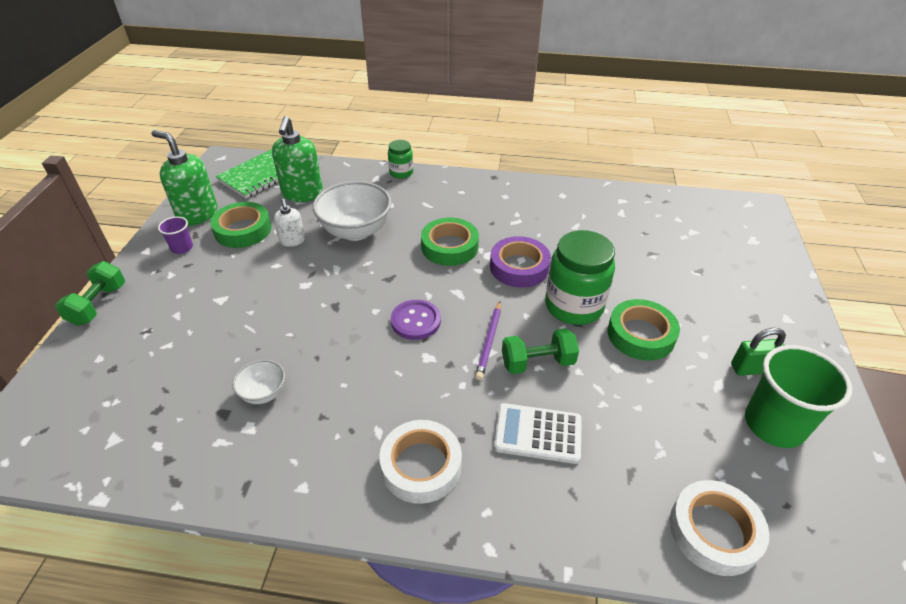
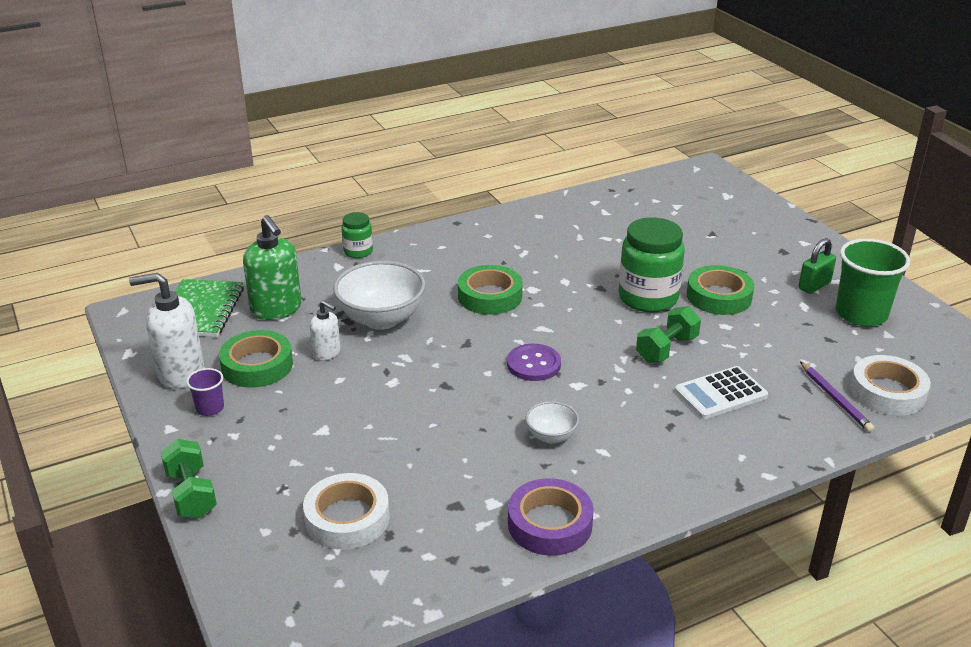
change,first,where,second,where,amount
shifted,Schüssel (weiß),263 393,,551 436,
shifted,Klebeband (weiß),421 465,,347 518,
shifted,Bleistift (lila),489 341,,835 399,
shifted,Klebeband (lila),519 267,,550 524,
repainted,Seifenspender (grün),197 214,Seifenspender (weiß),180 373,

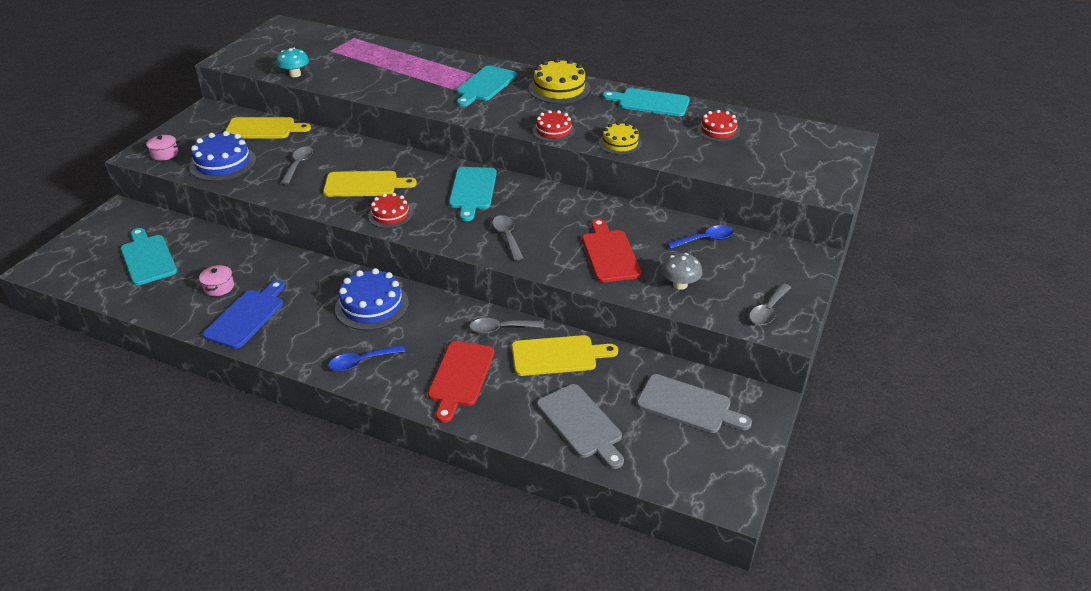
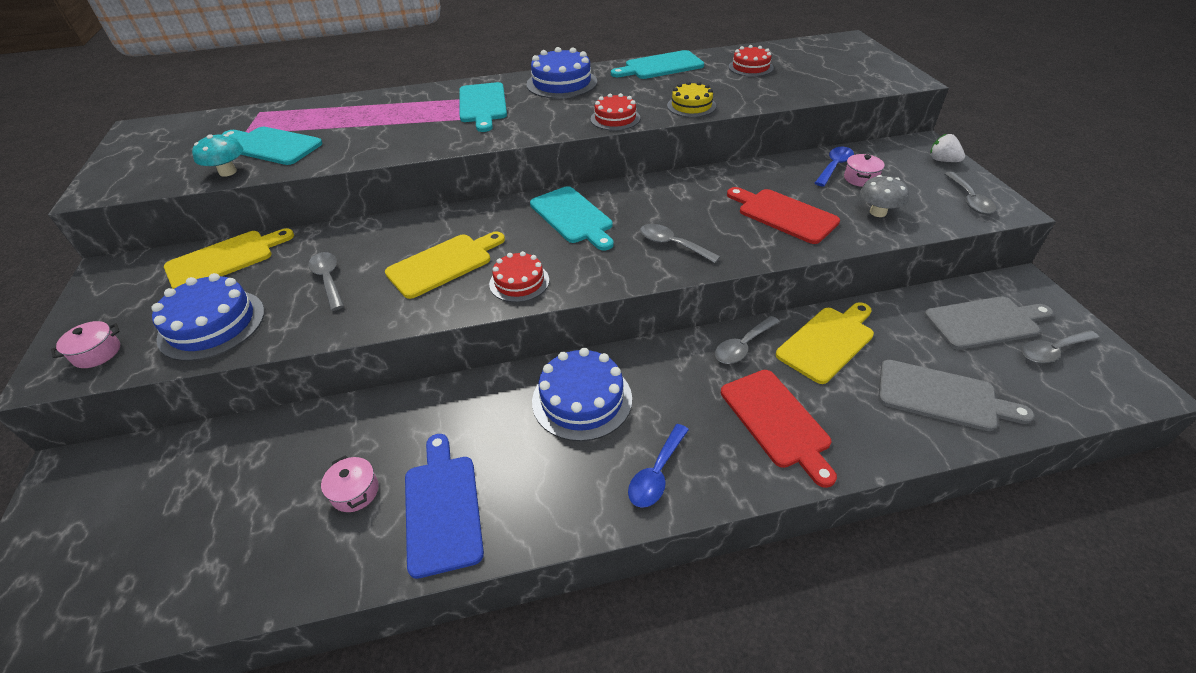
change,first,where,second,where,amount
new,,,Kochtopf (rosa),860 178,
new,,,Erdbeere (weiß),942 160,
new,,,Löffel (grau),1052 351,
shifted,Schneidebrett (türkis),148 258,,272 145,
repainted,Kuchen (gelb),559 88,Kuchen (blau),561 83,

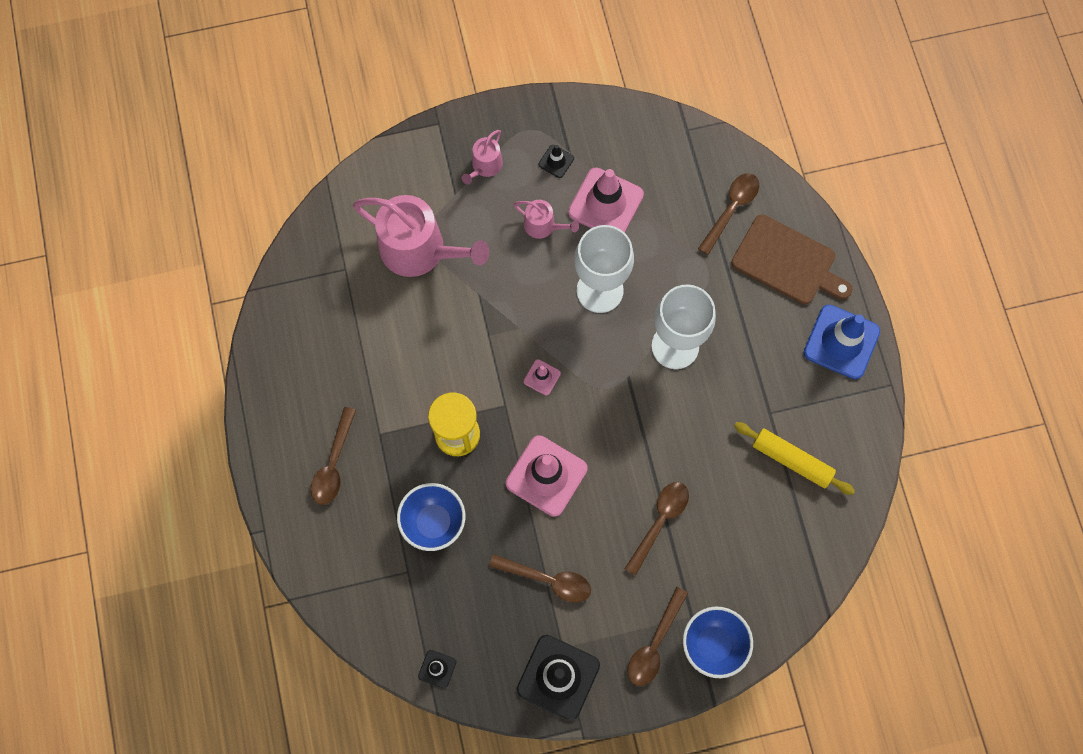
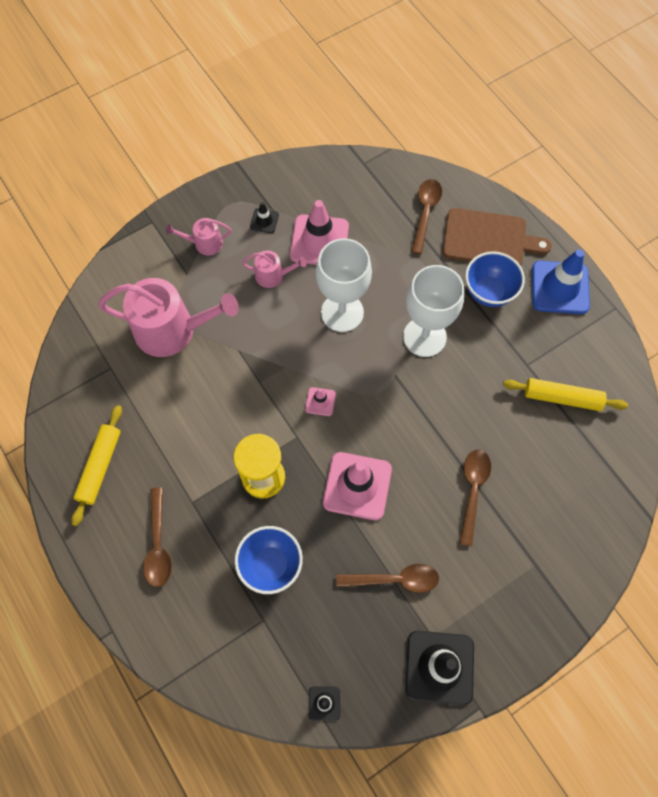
change,first,where,second,where,amount
gone,Löffel (braun),654 644,,,
new,,,Nudelholz (gelb),100 467,
shifted,Schüssel (blau),713 644,,489 292,
rotated,Gießkanne (rosa),485 166,,204 243,75 degrees clockwise

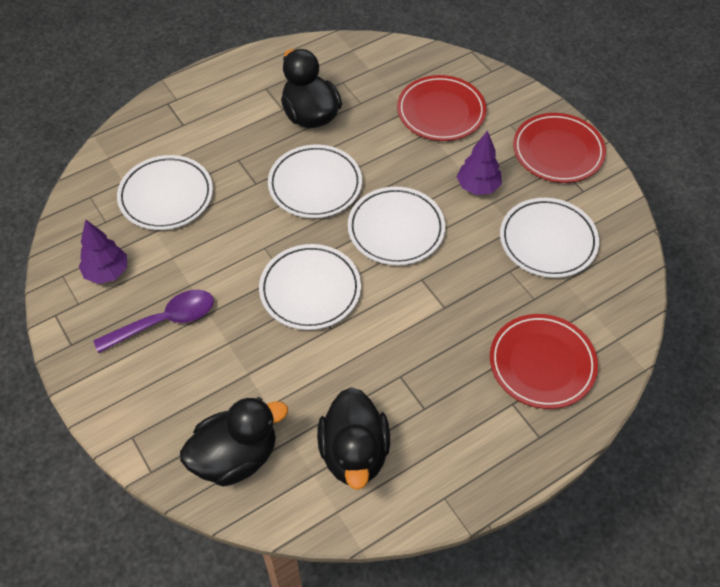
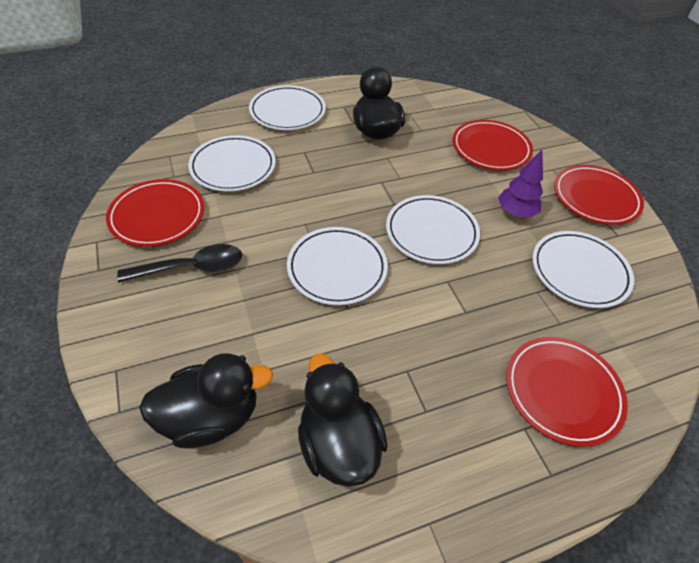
change,first,where,second,where,amount
shifted,Teller (weiß),315 185,,287 112,
swapped,Baum (lila),107 272,Teller (rot),157 216,
repainted,Löffel (lila),165 321,Löffel (schwarz),192 268,
rotated,Ente (schwarz),354 453,,338 443,150 degrees clockwise

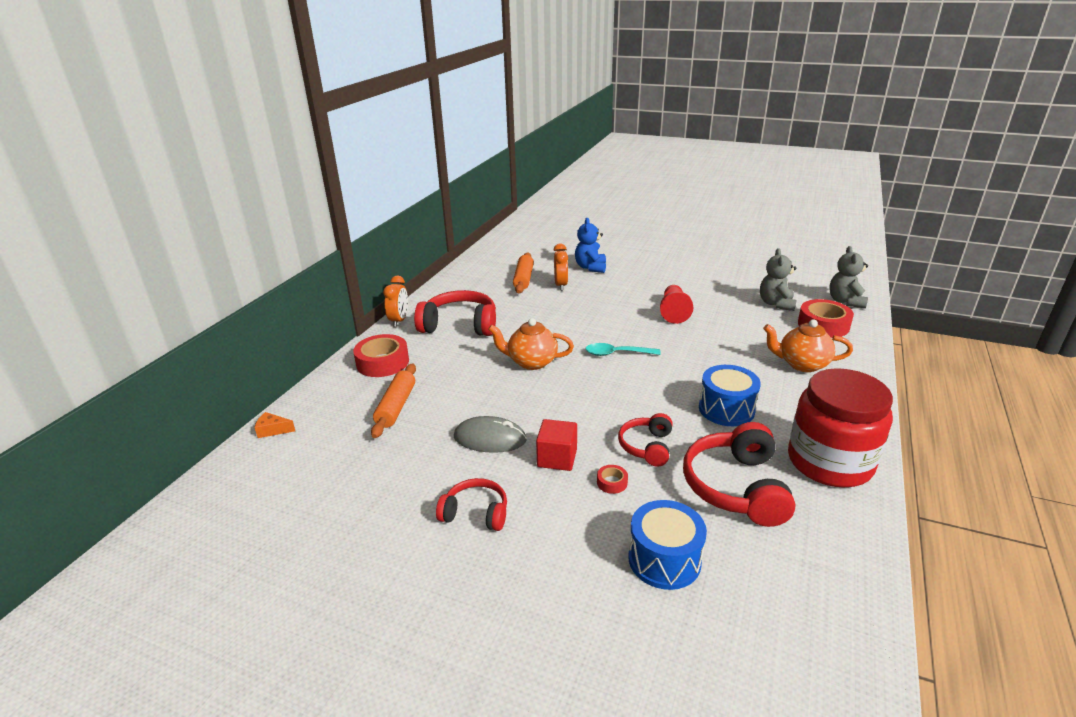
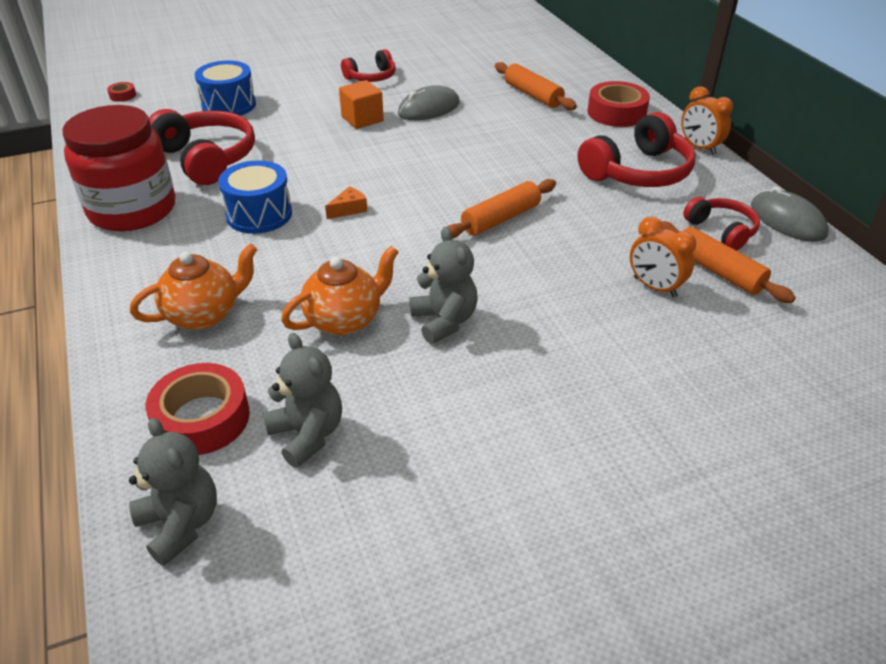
change,first,where,second,where,amount
gone,Teddybär (blau),590 267,,,
gone,Löffel (türkis),616 353,,,
new,,,Nudelholz (orange),501 219,
new,,,Computermaus (grau),787 220,
shifted,Käse (orange),273 430,,349 209,
shifted,Teekanne (orange),531 362,,345 320,
shifted,Klebeband (rot),612 482,,122 95,
shifted,Kopfhörer (rot),647 446,,721 230,
swapped,Bauer (rot),673 312,Teddybär (grau),444 321,
repainted,Kubus (rot),557 458,Kubus (orange),362 119,

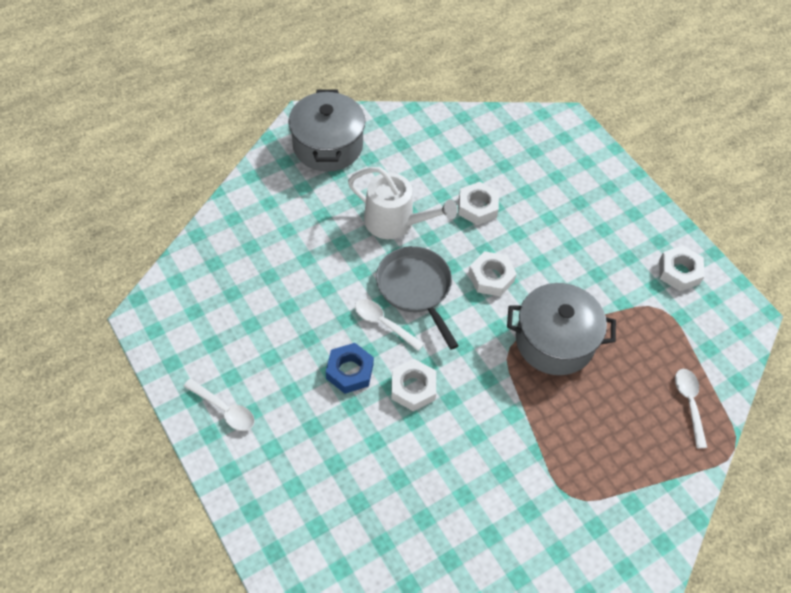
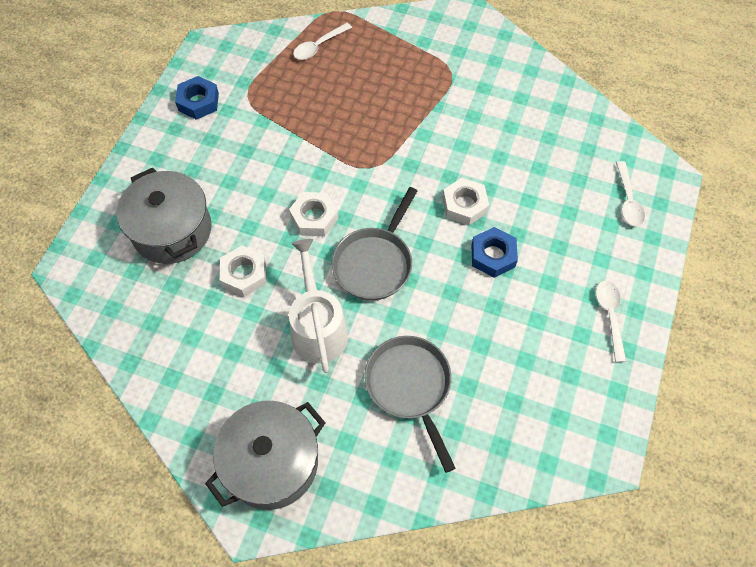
change,first,where,second,where,amount
new,,,Pfanne (grau),410 386,
shifted,Löffel (weiß),384 323,,627 200,
shifted,Kochtopf (grau),554 341,,172 230,
repainted,Sechskantmutter (weiß),679 272,Sechskantmutter (blau),198 102,

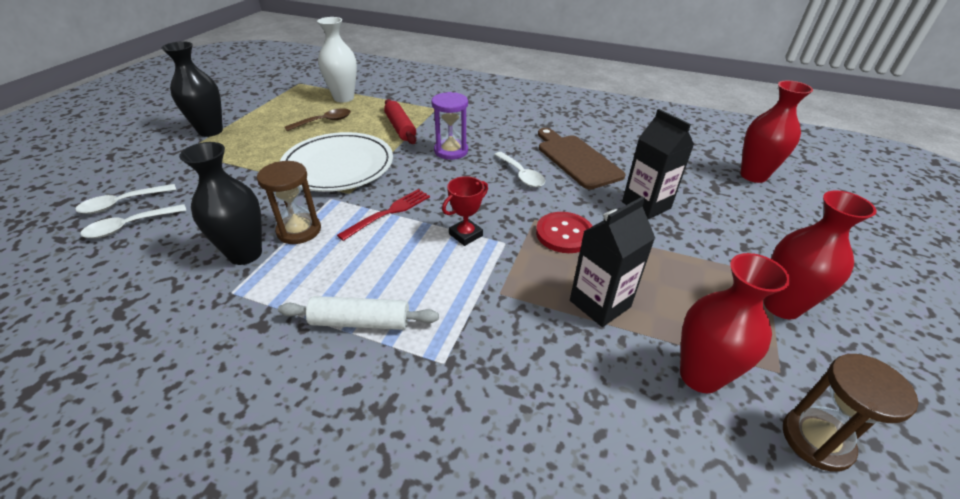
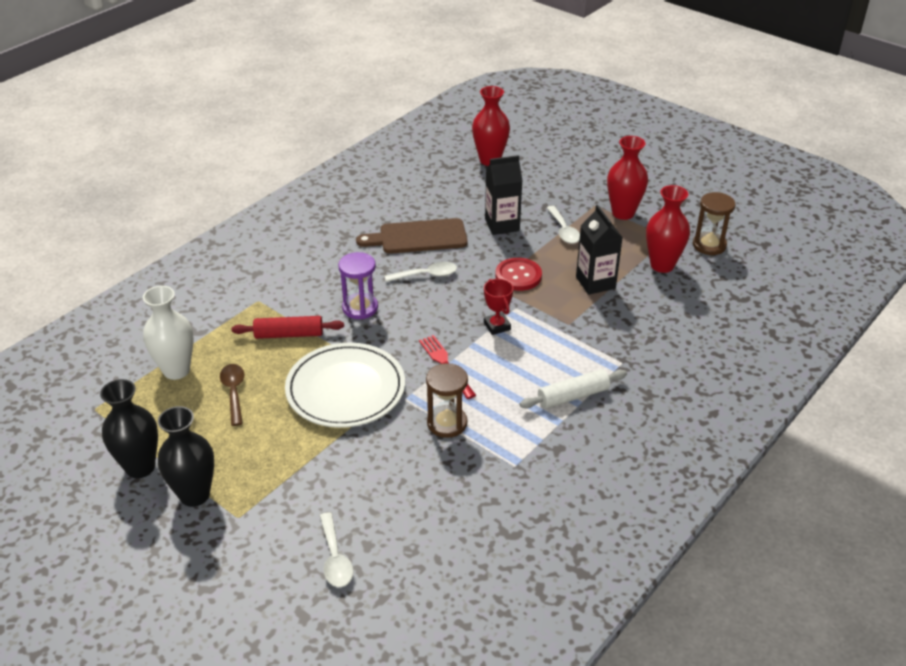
change,first,where,second,where,amount
shifted,Löffel (weiß),129 226,,564 230,
shifted,Vase (schwarz),245 254,,140 467,
rotated,Nudelholz (weiß),360 322,,573 396,45 degrees clockwise

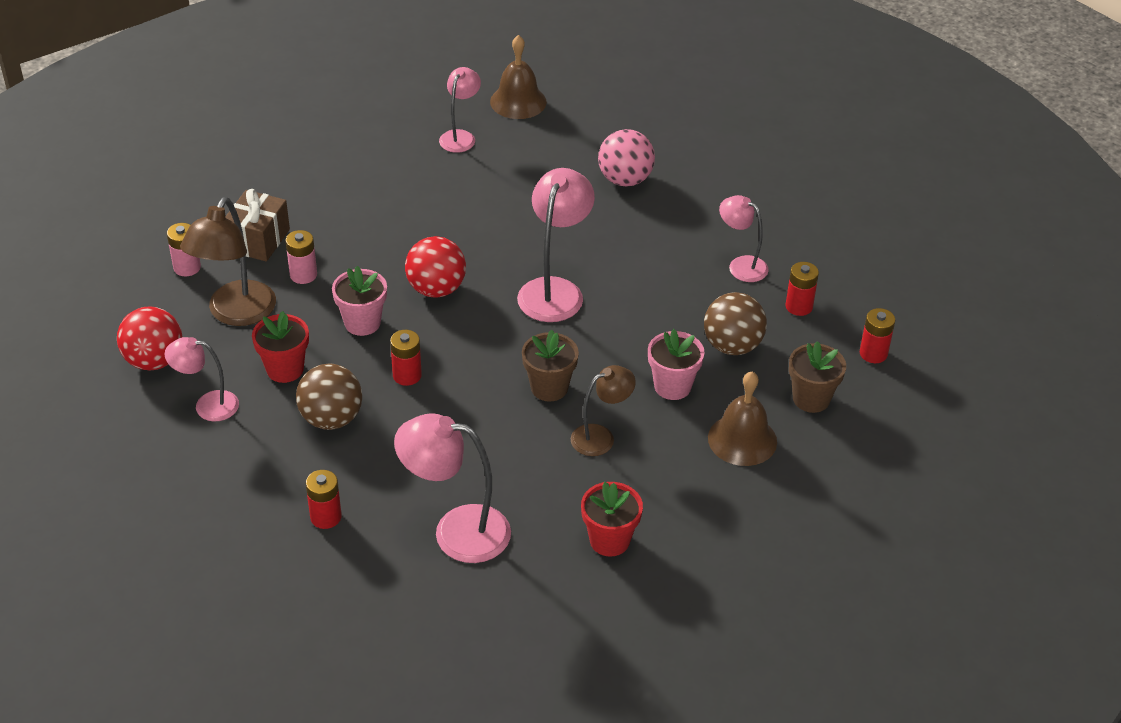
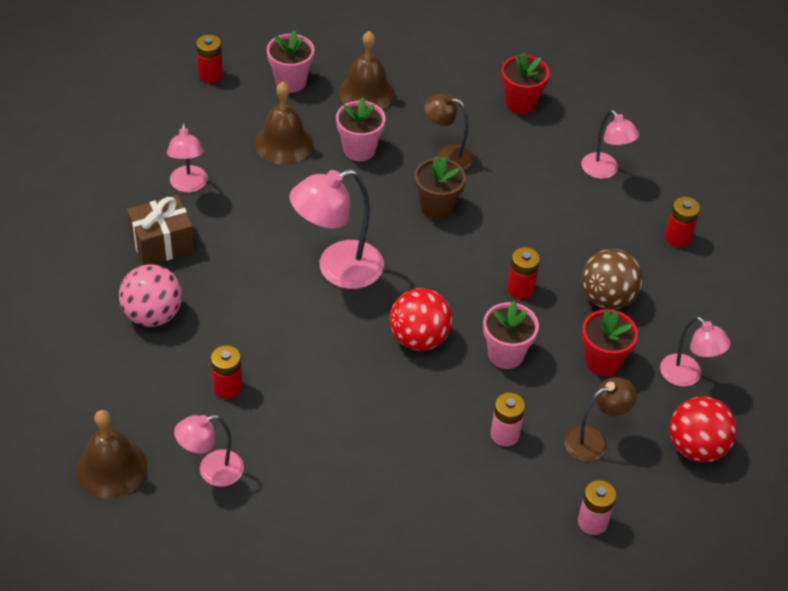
change,first,where,second,where,amount
shifted,Geschenk (braun),258 240,,162 243,
shifted,Batterie (rot),799 306,,228 387,
swapped,Ball (braun),732 346,Glocke (braun),284 143,
repainted,Blumentopf (braun),811 399,Blumentopf (rosa),290 81,
scaled,Lampe (braun),236 313,,594 440,x0.61
scaled,Lampe (rosa),456 531,,604 171,x0.61

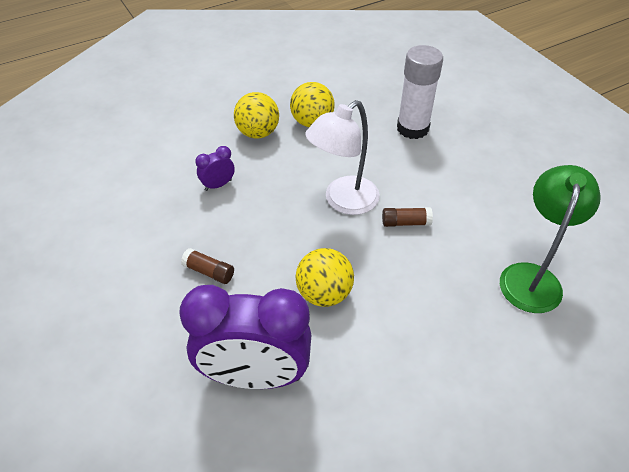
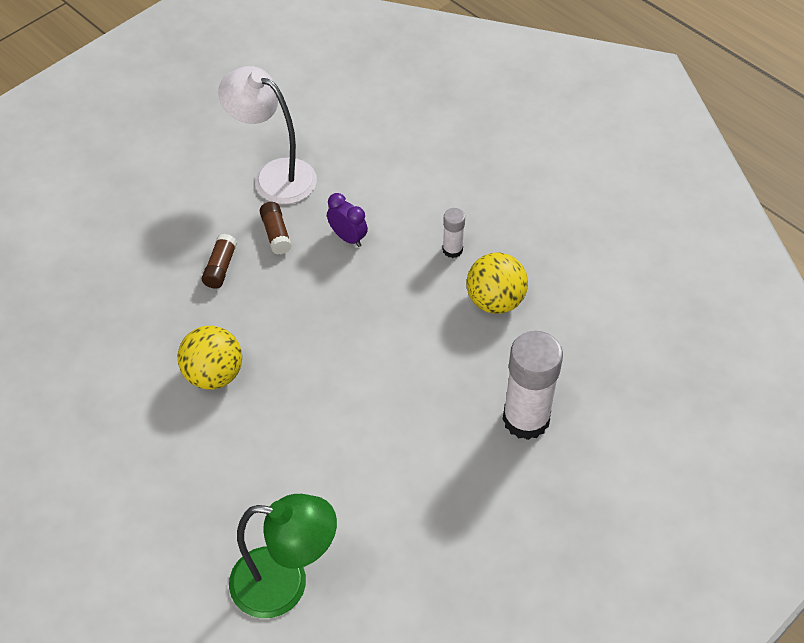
change,first,where,second,where,amount
gone,Wecker (lila),255 375,,,
shifted,Lampe (weiß),343 201,,274 175,
shifted,Klebestift (braun),405 223,,276 234,
swapped,Ball (gelb),258 133,Klebestift (weiß),452 250,

